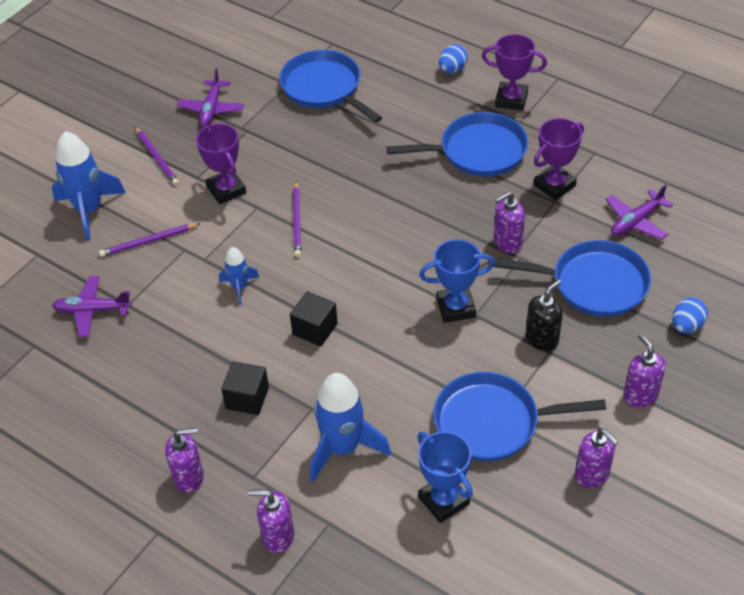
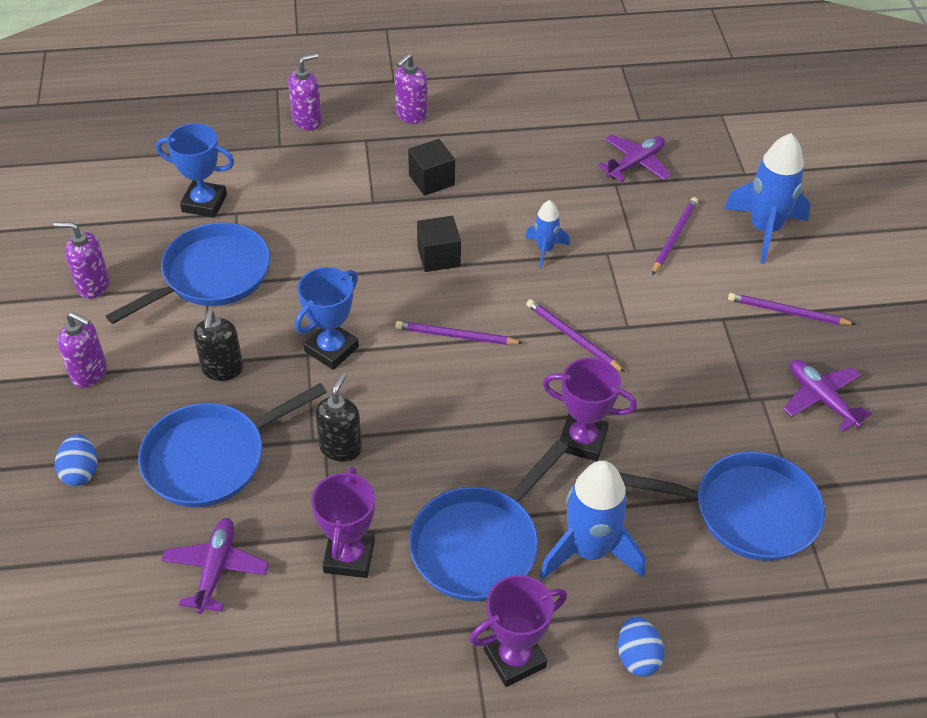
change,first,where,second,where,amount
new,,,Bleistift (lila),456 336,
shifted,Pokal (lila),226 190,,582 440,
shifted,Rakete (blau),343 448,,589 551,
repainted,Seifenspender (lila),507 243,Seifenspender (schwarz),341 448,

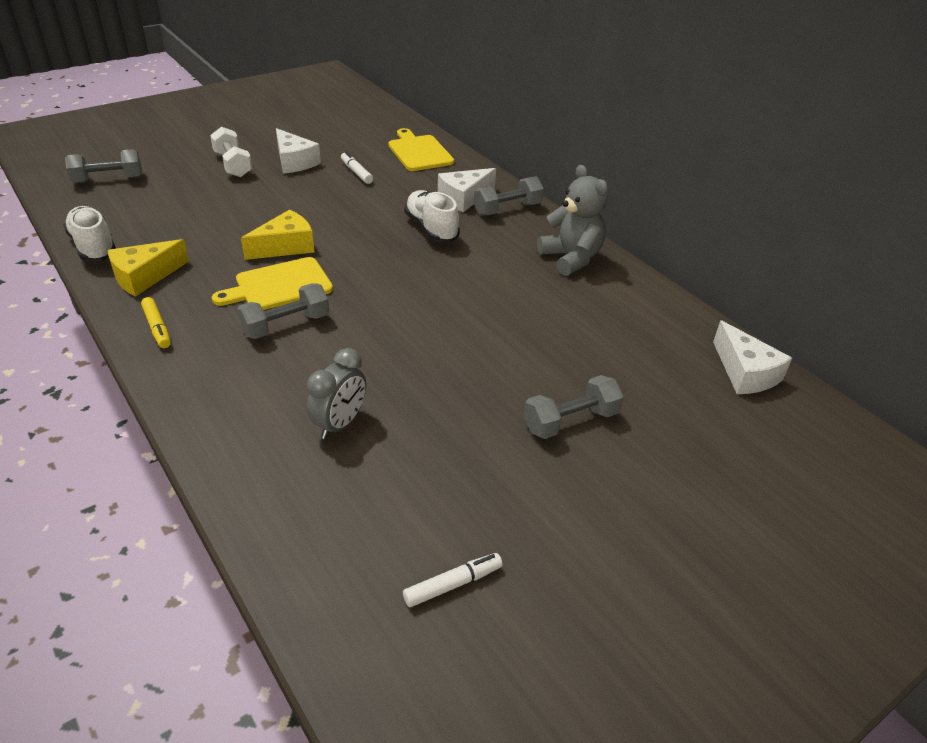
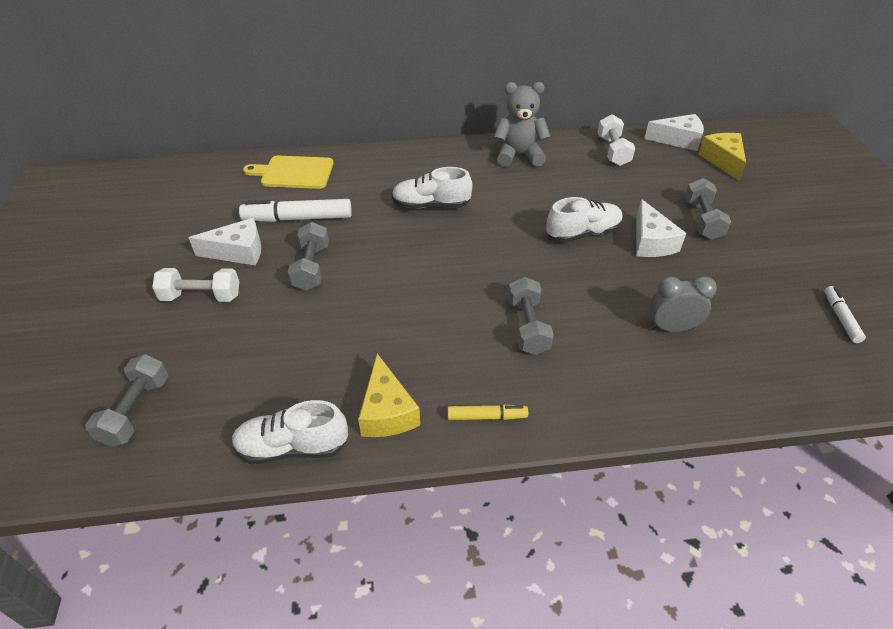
change,first,where,second,where,amount
gone,Schneidebrett (gelb),279 286,,,
new,,,Schuh (weiß),583 233,
new,,,Hantel (weiß),613 151,
shifted,Käse (gelb),285 246,,723 160,
shifted,Käse (weiß),464 198,,651 242,
shifted,Hantel (grau),507 209,,311 267,
rotated,Wecker (grau),340 424,,671 328,60 degrees counterclockwise
scaled,Filzstift (weiß),356 172,,298 218,x1.83

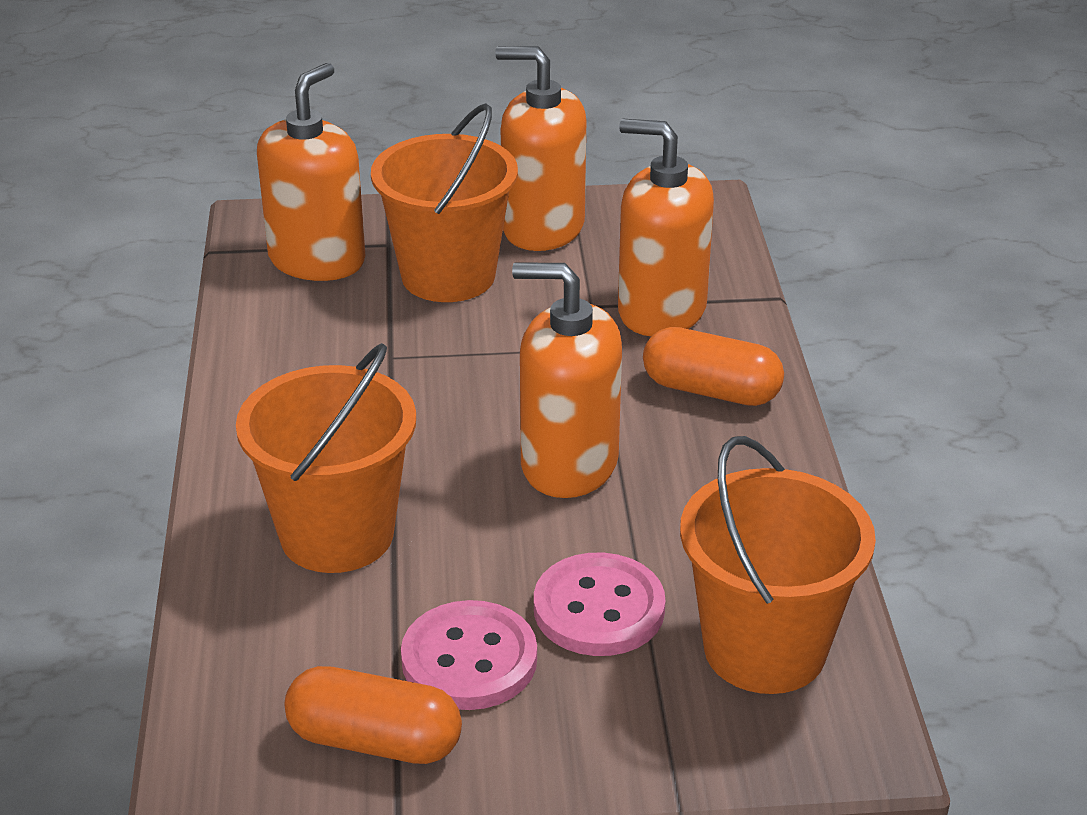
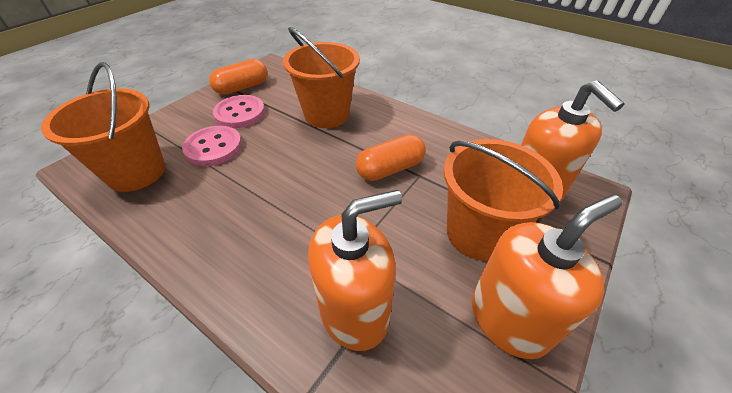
change,first,where,second,where,amount
gone,Seifenspender (orange),569 463,,,
shifted,Kapsel (orange),711 390,,390 169,

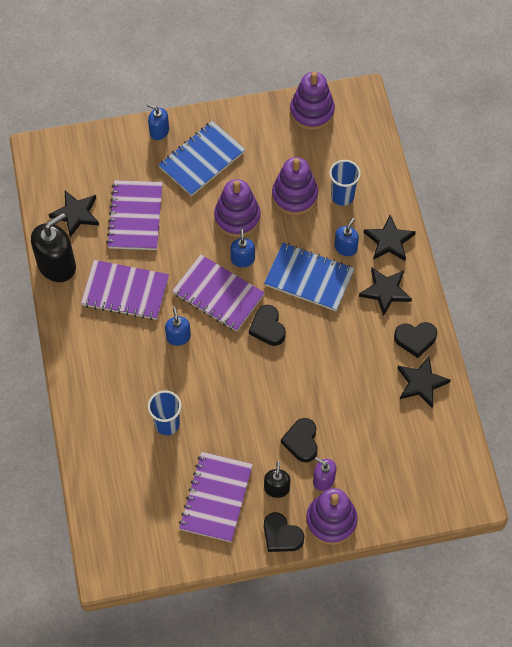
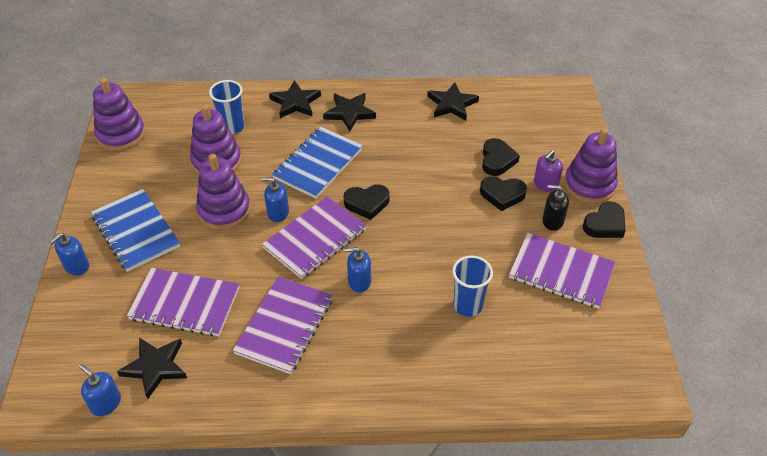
change,first,where,second,where,amount
gone,Seifenspender (schwarz),57 265,,,
shifted,Seifenspender (blau),345 248,,106 403,
shifted,Herz (schwarz),415 339,,497 160,

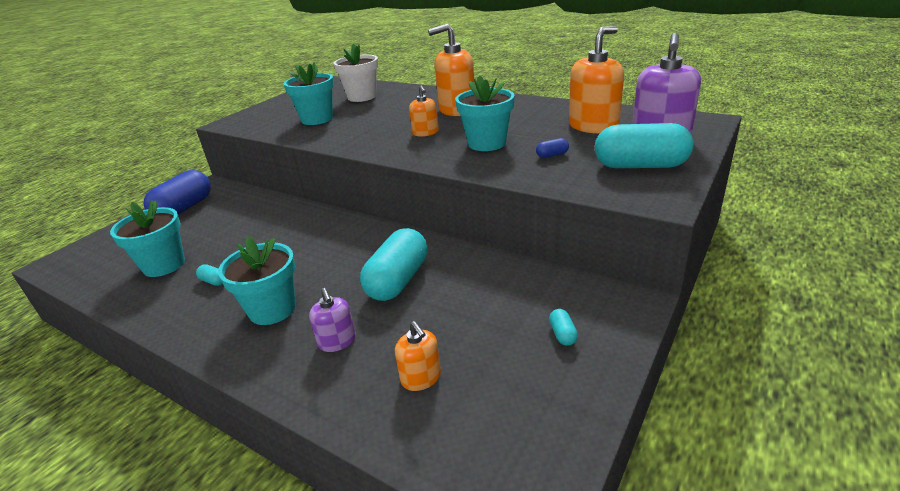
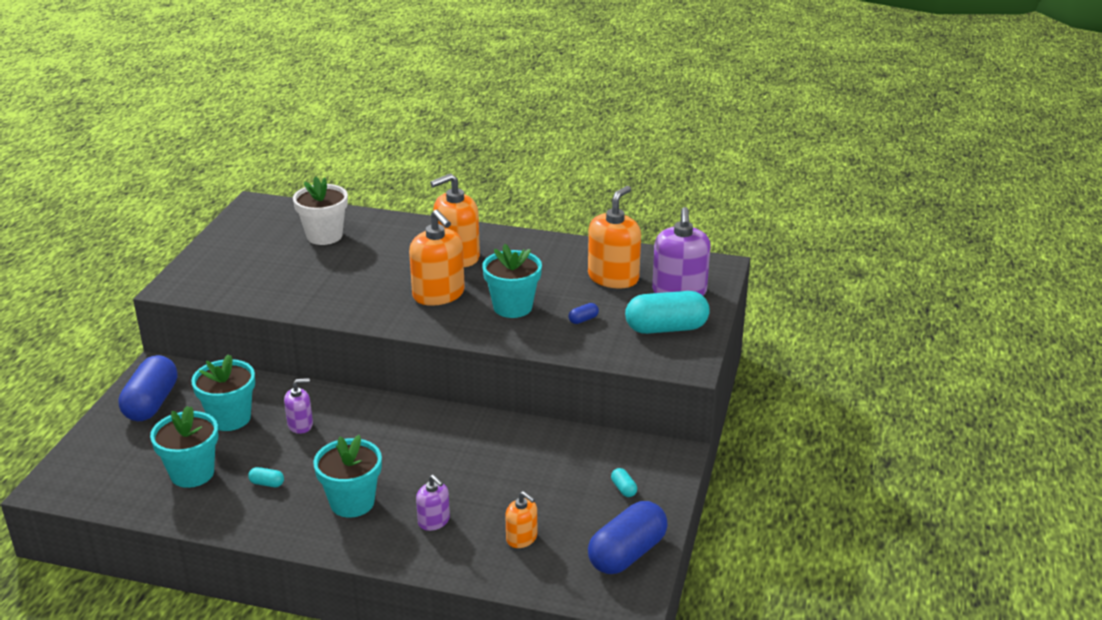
change,first,where,second,where,amount
gone,Kapsel (türkis),398 280,,,
new,,,Seifenspender (lila),300 425,
new,,,Kapsel (blau),627 553,
shifted,Blumentopf (türkis),317 119,,230 418,
scaled,Seifenspender (orange),425 133,,438 294,x1.86

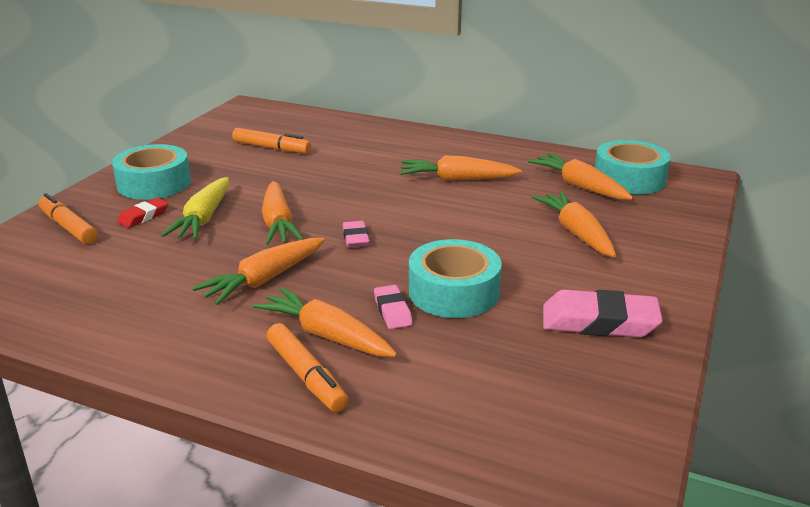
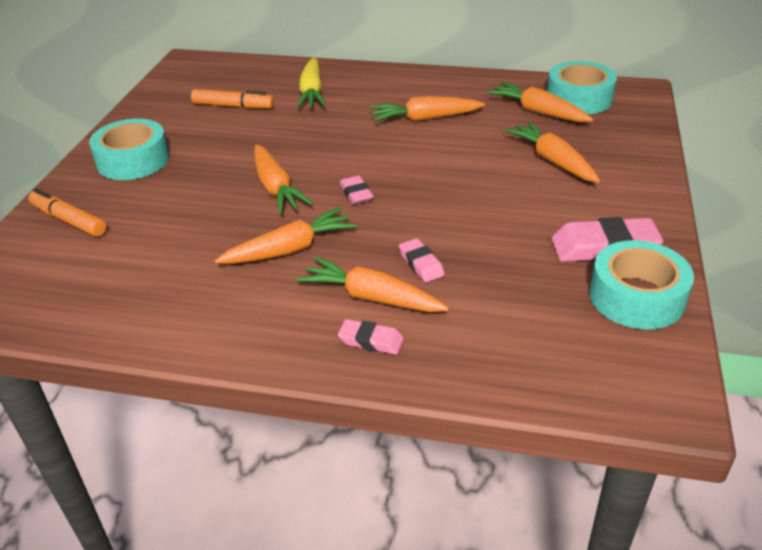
change,first,where,second,where,amount
gone,Radiergummi (rot),143 216,,,
shifted,Karotte (gelb),203 218,,312 92,
shifted,Klebeband (türkis),454 292,,636 297,
swapped,Filzstift (orange),306 376,Radiergummi (rosa),371 340,
rotated,Karotte (orange),264 280,,289 249,150 degrees counterclockwise

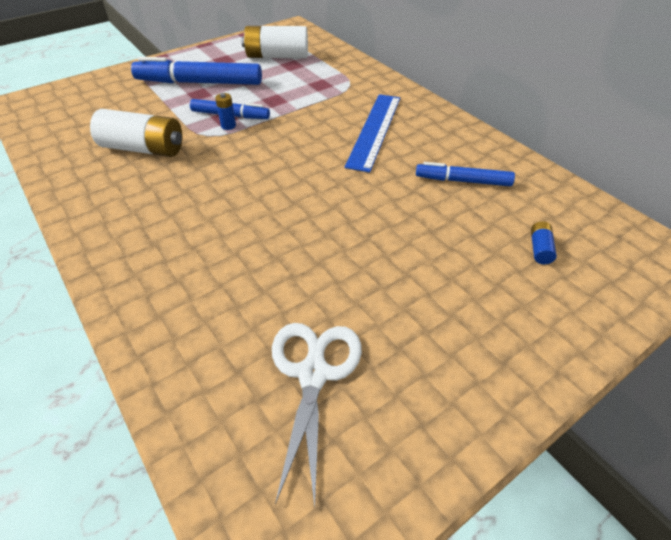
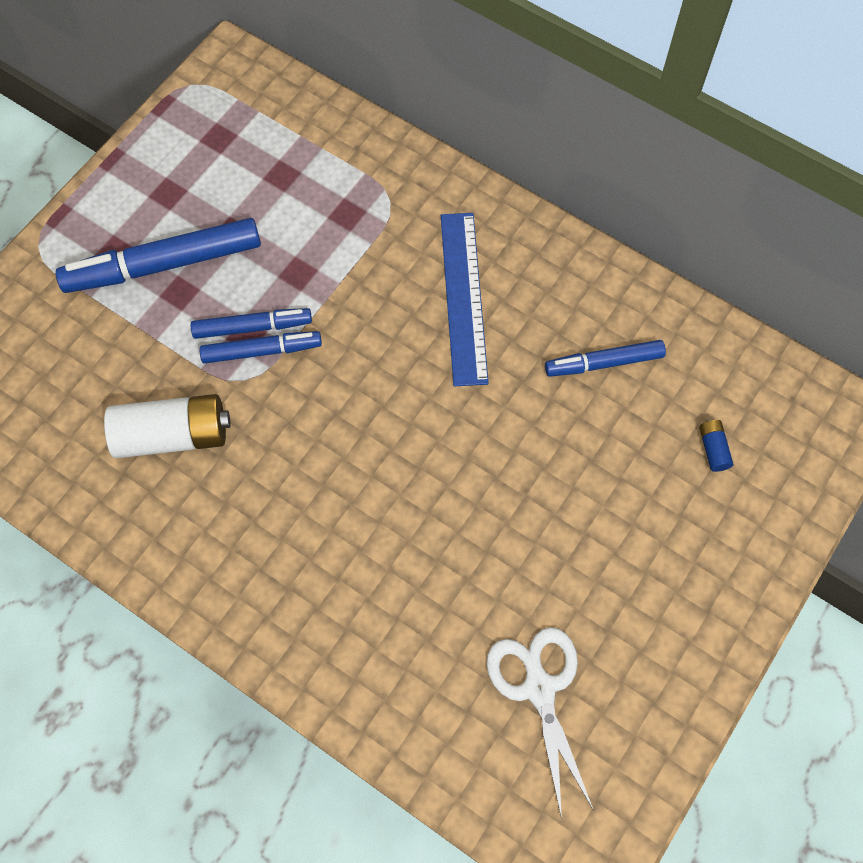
change,first,where,second,where,amount
gone,Batterie (weiß),277 56,,,
swapped,Batterie (blau),228 126,Filzstift (blau),262 351,

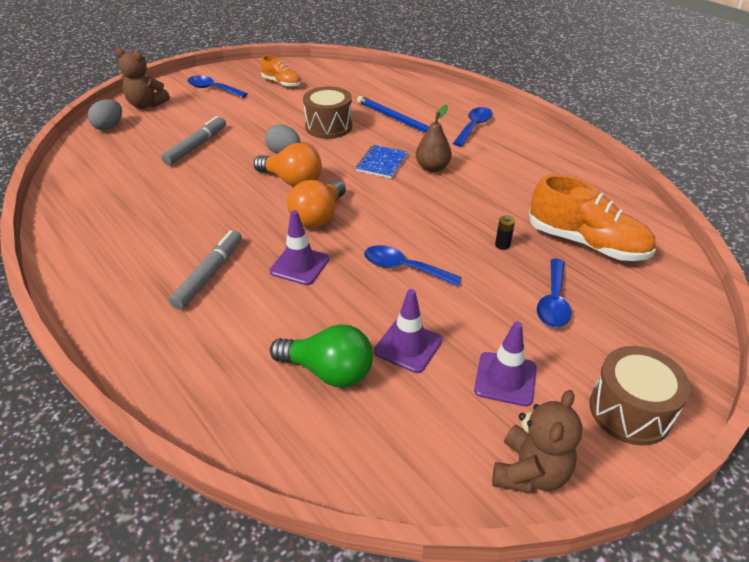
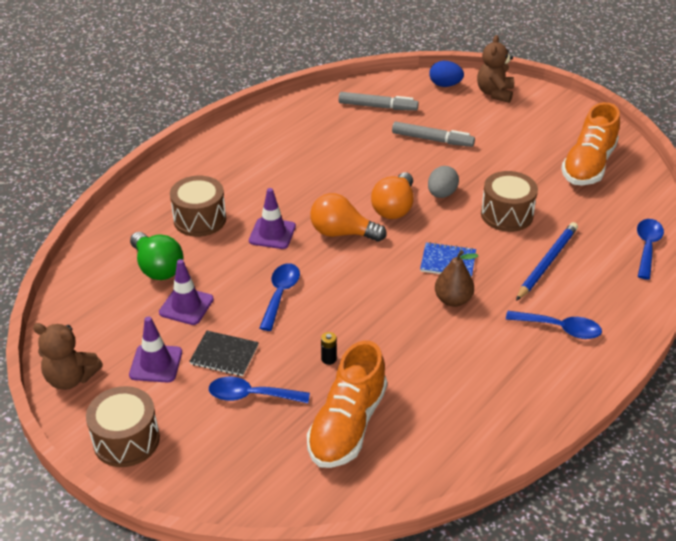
change,first,where,second,where,amount
new,,,Trommel (braun),200 219,
new,,,Notizbuch (schwarz),224 355,
shifted,Filzstift (grau),209 274,,378 107,
shifted,Löffel (blau),213 89,,647 247,
repainted,Ei (grau),109 127,Ei (blau),445 85,
rotated,Glühbirne (grün),329 371,,157 268,45 degrees counterclockwise
scaled,Schuh (orange),282 83,,588 165,x1.79

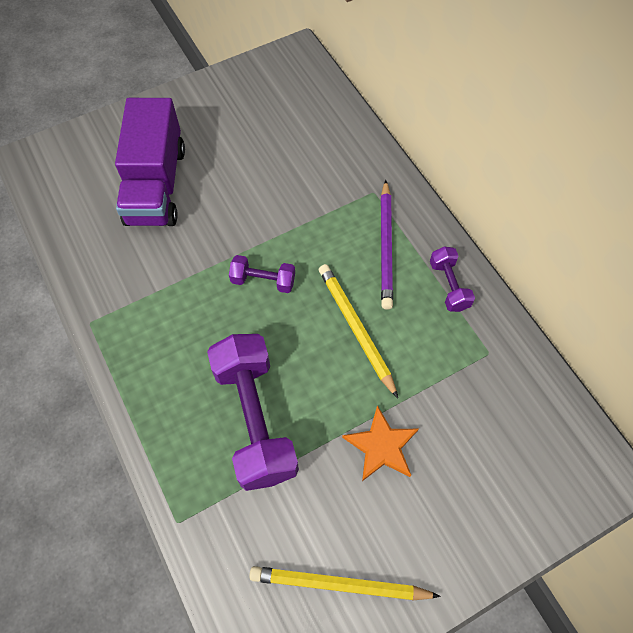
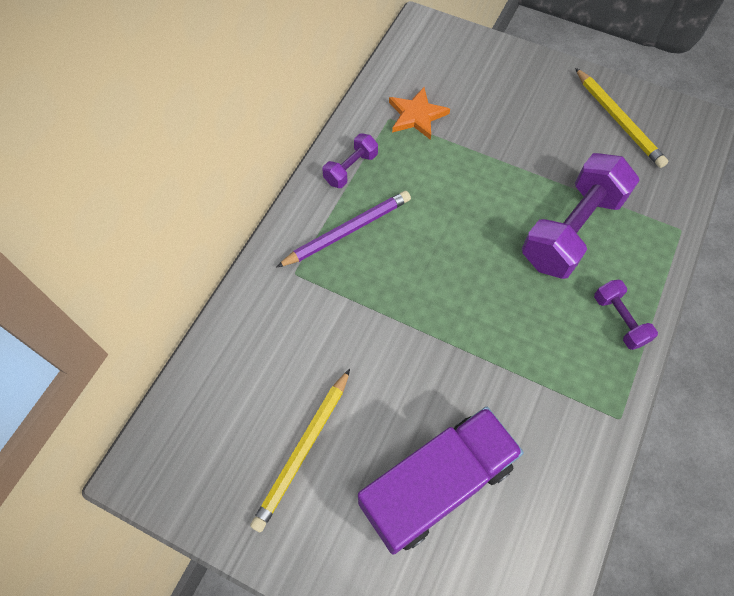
change,first,where,second,where,amount
shifted,Hantel (lila),263 281,,619 320,
shifted,Bleistift (gelb),355 328,,303 450,
shifted,Stern (orange),381 446,,416 115,

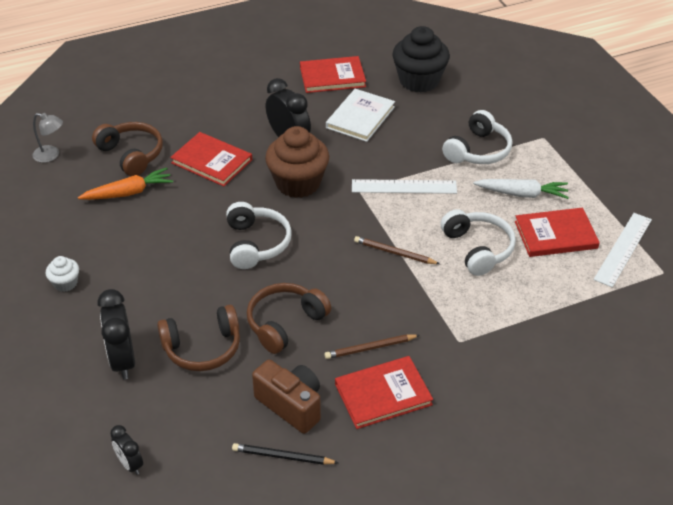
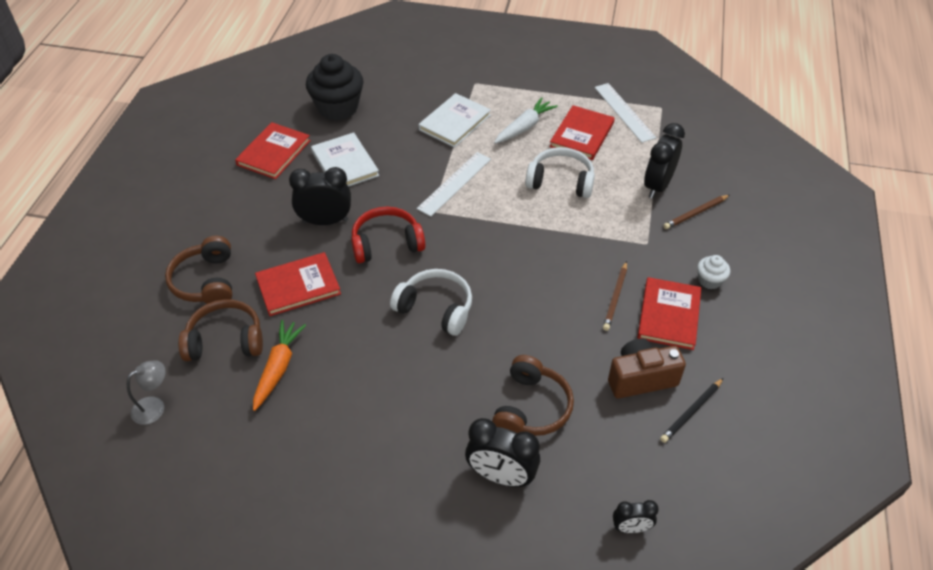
change,first,where,second,where,amount
new,,,Wecker (schwarz),657 186,
shifted,Muffin (weiß),65 283,,709 280,
shifted,Kopfhörer (braun),285 323,,206 281,
shifted,Bleistift (braun),395 253,,695 213,
swapped,Muffin (braun),298 183,Kopfhörer (rot),386 243,
swapped,Kopfhörer (weiß),478 150,Buch (weiß),454 122,

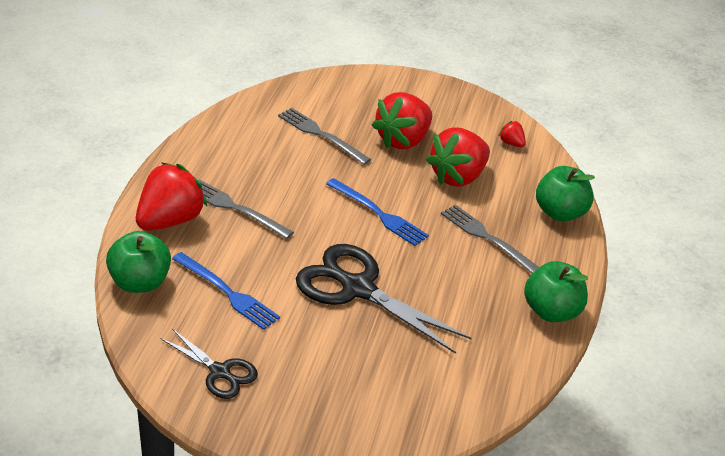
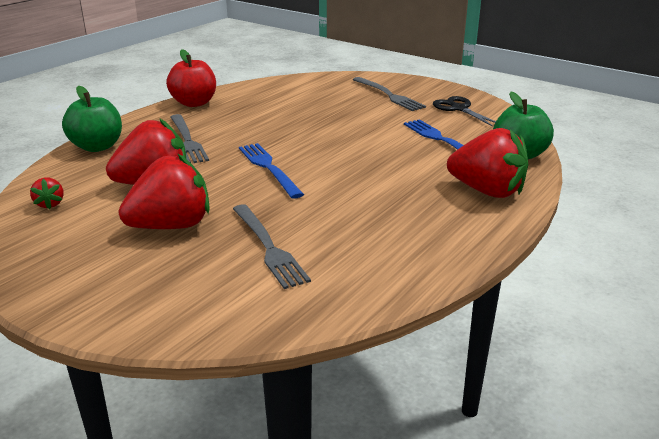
change,first,where,second,where,amount
gone,Schere (schwarz),358 289,,,
shifted,Gabel (grau),236 208,,388 95,
repainted,Apfel (grün),551 311,Apfel (rot),194 103,
rotated,Erdbeere (rot),170 220,,487 191,120 degrees counterclockwise

